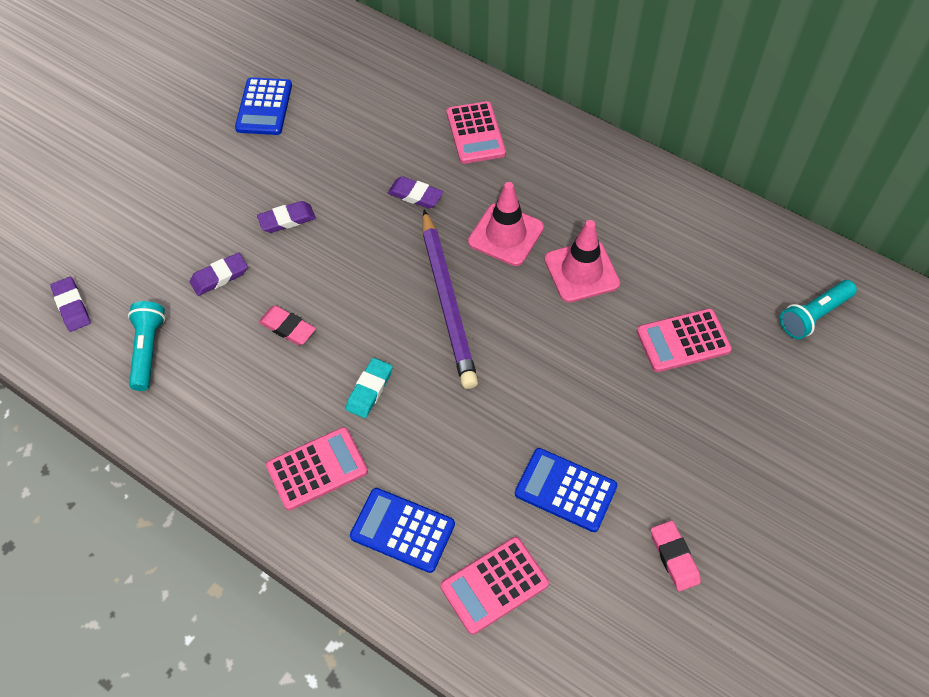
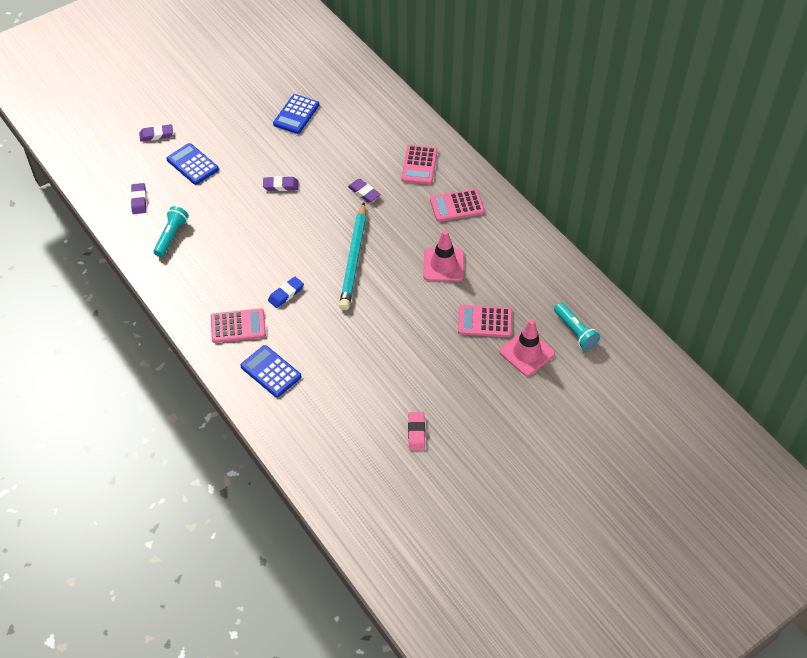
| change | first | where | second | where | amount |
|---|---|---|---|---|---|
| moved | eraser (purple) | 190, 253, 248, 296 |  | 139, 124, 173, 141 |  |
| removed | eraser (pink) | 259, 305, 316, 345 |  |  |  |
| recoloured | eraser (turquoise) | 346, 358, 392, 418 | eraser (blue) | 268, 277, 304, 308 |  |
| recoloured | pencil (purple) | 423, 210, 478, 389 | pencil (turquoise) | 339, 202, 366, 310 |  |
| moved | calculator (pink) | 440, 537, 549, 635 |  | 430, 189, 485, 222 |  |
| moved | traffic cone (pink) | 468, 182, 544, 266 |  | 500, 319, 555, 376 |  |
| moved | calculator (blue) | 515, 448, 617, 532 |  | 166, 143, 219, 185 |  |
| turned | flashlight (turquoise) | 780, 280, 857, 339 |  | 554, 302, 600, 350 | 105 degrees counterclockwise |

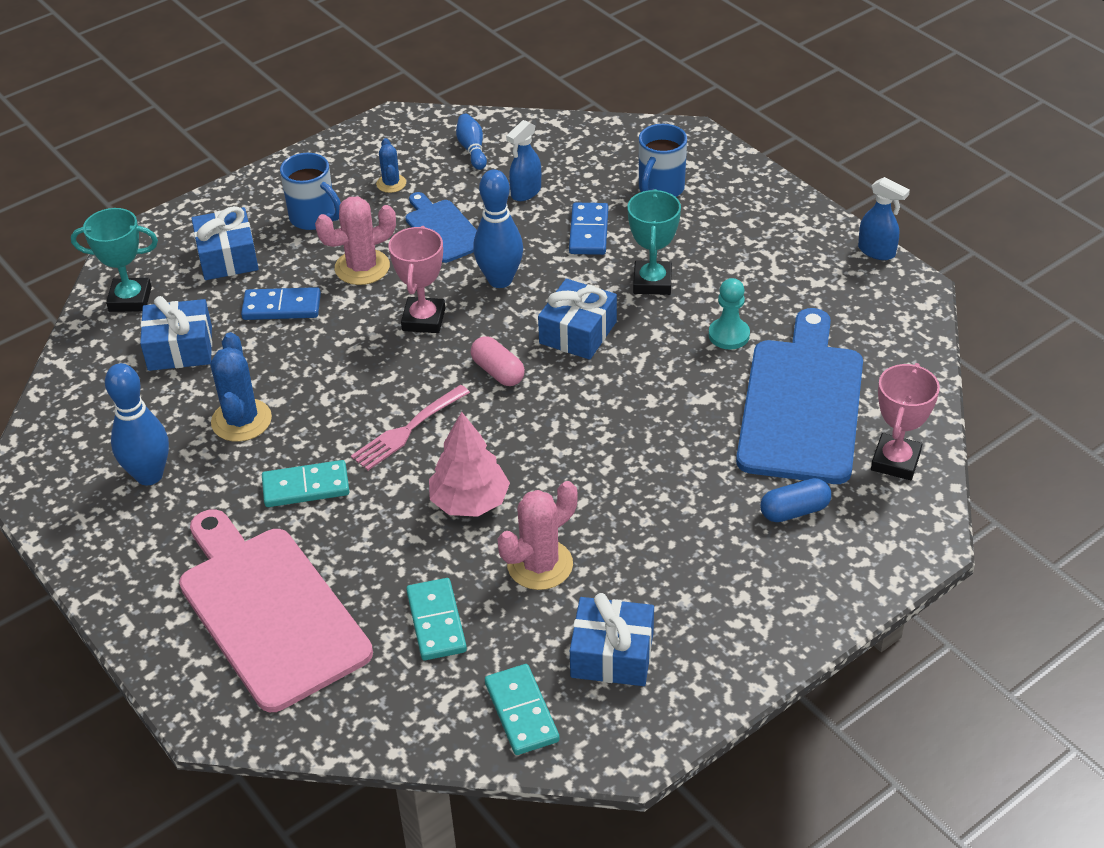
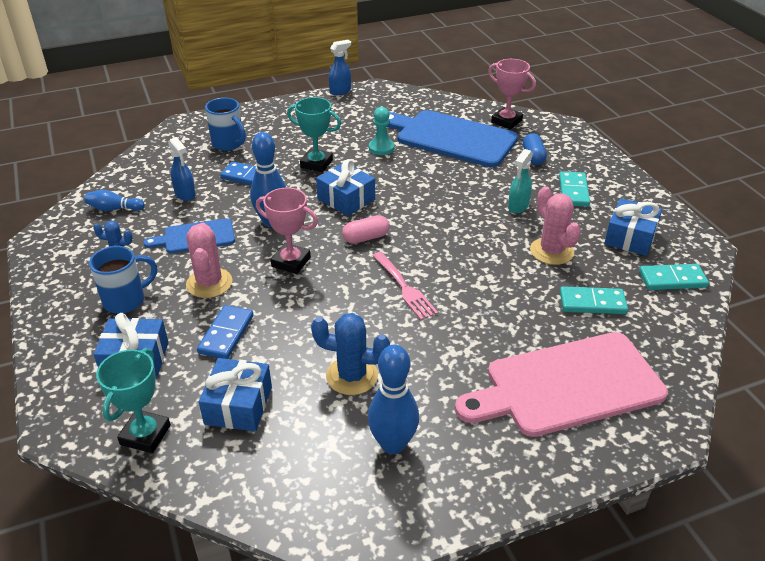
| change | first | where | second | where | amount |
|---|---|---|---|---|---|
| moved | domino (turquoise) | 262, 460, 350, 507 |  | 559, 171, 590, 207 |  |
| removed | tree (pink) | 429, 412, 510, 517 |  |  |  |
| added |  |  | spray bottle (turquoise) | 508, 149, 533, 214 |  |

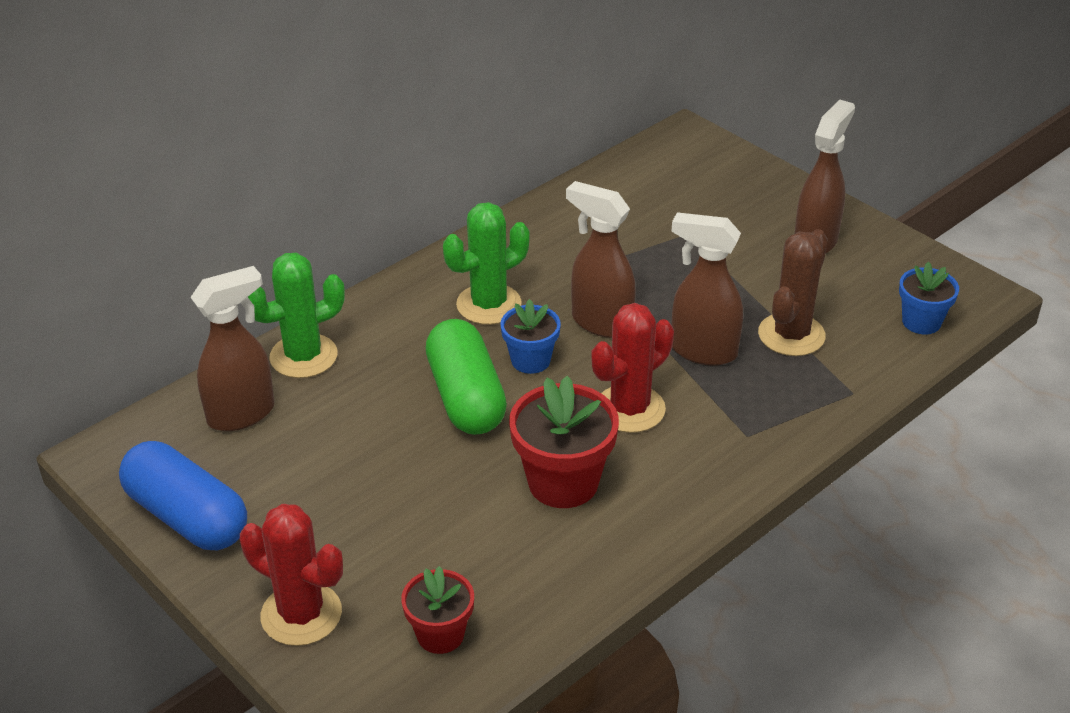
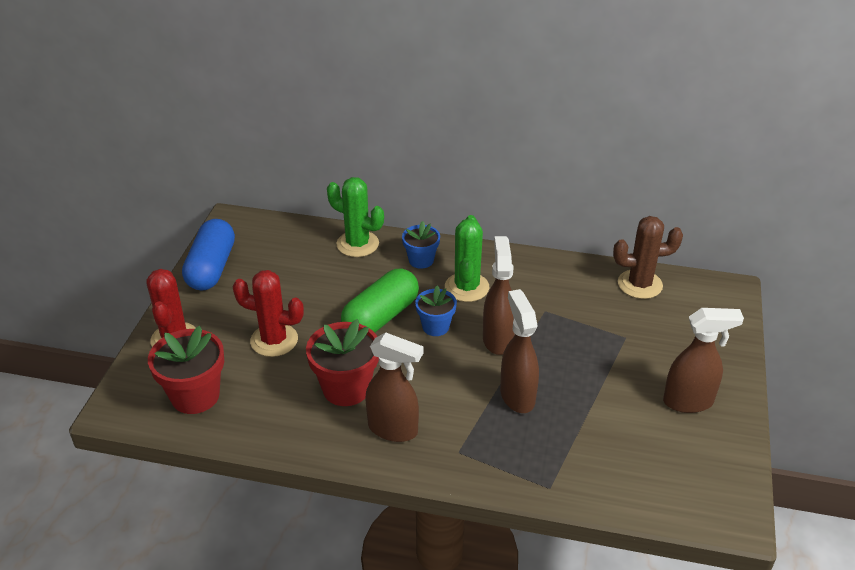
| change | first | where | second | where | amount |
|---|---|---|---|---|---|
| moved | spray bottle (brown) | 190, 266, 274, 431 |  | 365, 332, 424, 442 |  |
| resized | flower pot (red) | 401, 566, 474, 654 |  | 148, 326, 224, 414 | x1.64 |
| turned | cactus (green) | 443, 202, 529, 325 |  | 445, 215, 489, 302 | 75 degrees clockwise |
| moved | cactus (red) | 591, 303, 674, 433 |  | 232, 270, 304, 357 |  |
| moved | cactus (brown) | 758, 229, 828, 356 |  | 613, 216, 683, 299 |  |
| moved | flower pot (blue) | 899, 262, 959, 334 |  | 402, 221, 440, 269 |  |

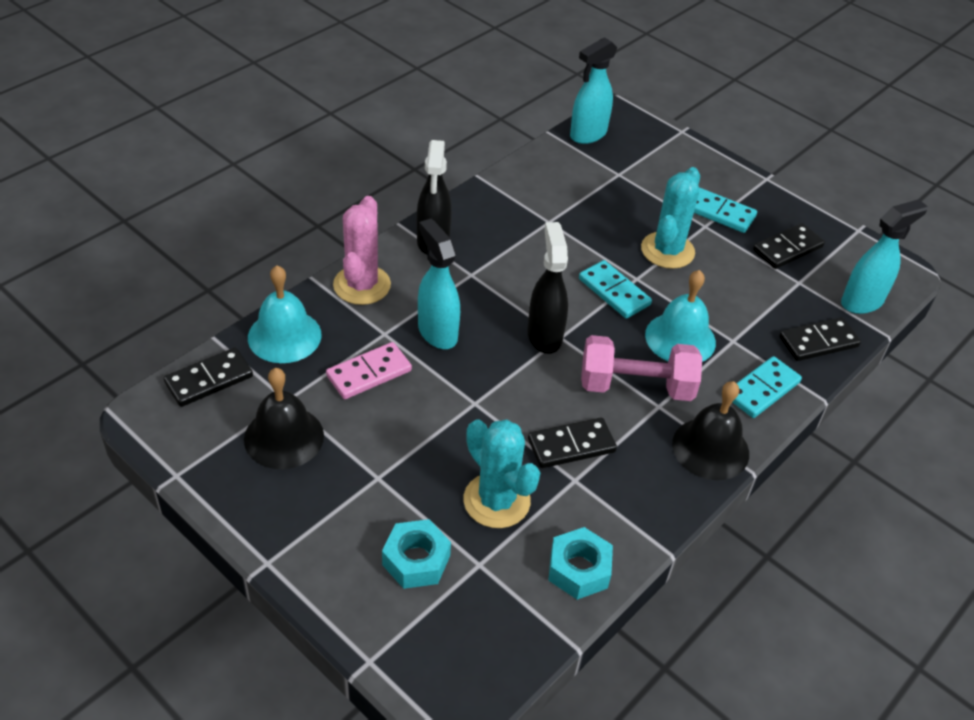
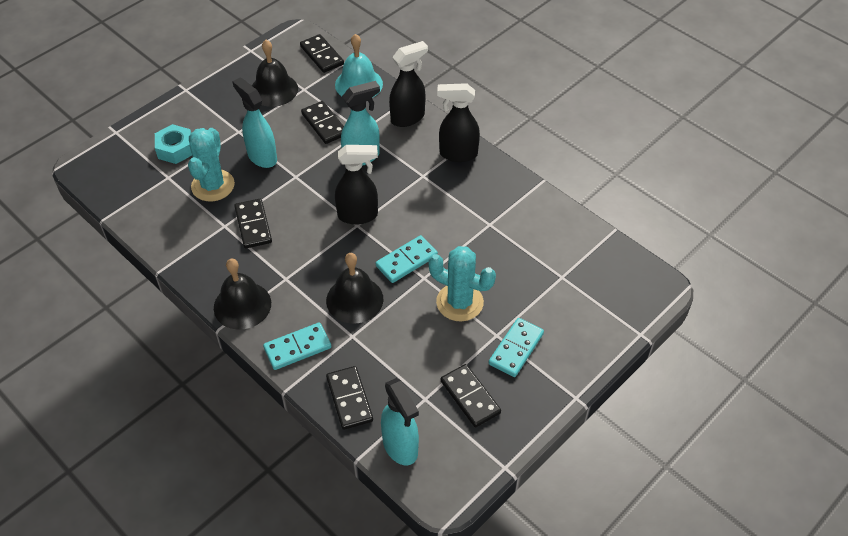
| change | first | where | second | where | amount |
|---|---|---|---|---|---|
| recoloured | domino (pink) | 326, 342, 412, 399 | domino (black) | 301, 101, 344, 144 |  |
| replaced | cactus (pink) | 333, 196, 391, 305 | spray bottle (black) | 389, 41, 428, 127 |  |
| turned | cactus (turquoise) | 463, 419, 540, 528 |  | 188, 128, 235, 201 | 45 degrees counterclockwise |
| removed | nut (turquoise) | 548, 527, 613, 600 |  |  |  |
| moved | spray bottle (turquoise) | 570, 37, 618, 144 |  | 232, 77, 277, 168 |  |
| removed | dumbbell (pink) | 581, 335, 702, 401 |  |  |  |
| recoloured | bell (turquoise) | 645, 270, 716, 362 | bell (black) | 326, 253, 383, 324 |  |
| turned | domino (turquoise) | 732, 356, 802, 418 |  | 263, 322, 331, 370 | 75 degrees counterclockwise |

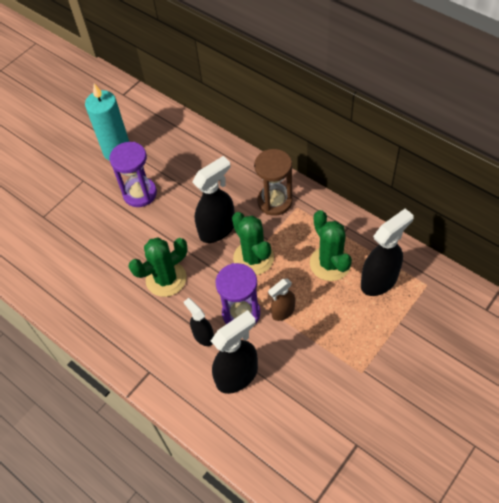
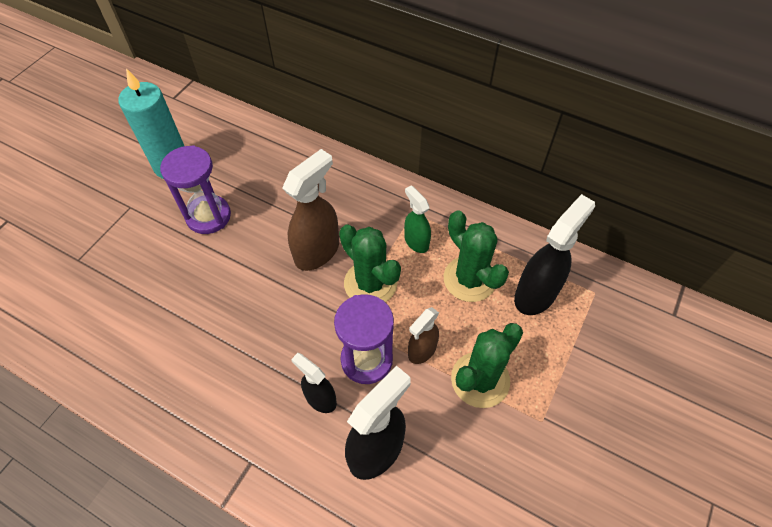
| change | first | where | second | where | amount |
|---|---|---|---|---|---|
| moved | cactus (green) | 129, 238, 187, 297 |  | 451, 323, 523, 408 |  |
| recoloured | spray bottle (black) | 192, 156, 235, 243 | spray bottle (brown) | 282, 149, 339, 271 |  |
| removed | hourglass (brown) | 254, 149, 292, 216 |  |  |  |
| added |  |  | spray bottle (green) | 404, 185, 431, 253 |  |

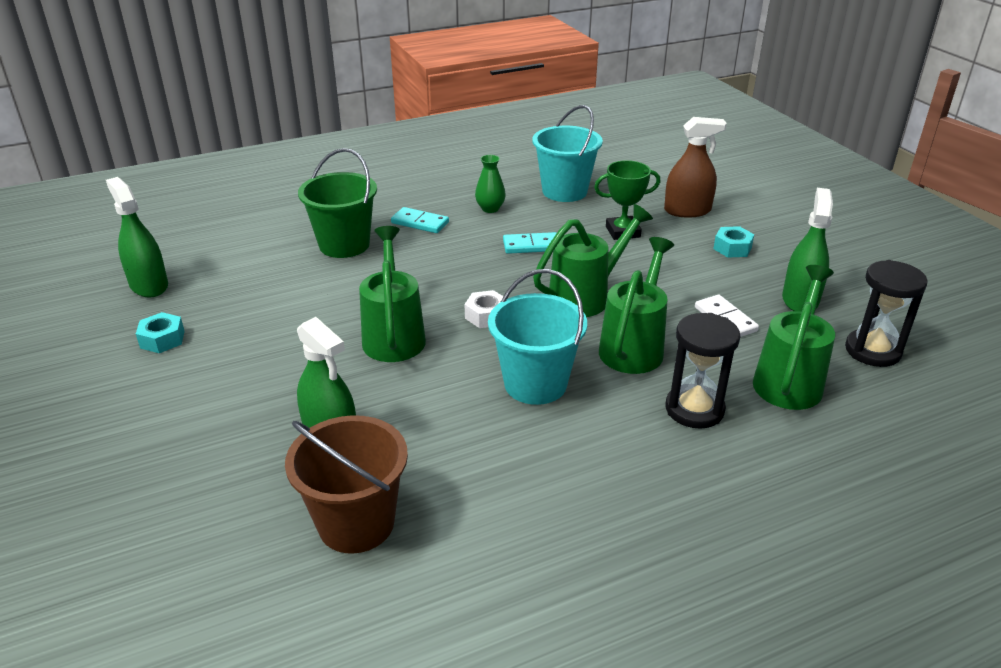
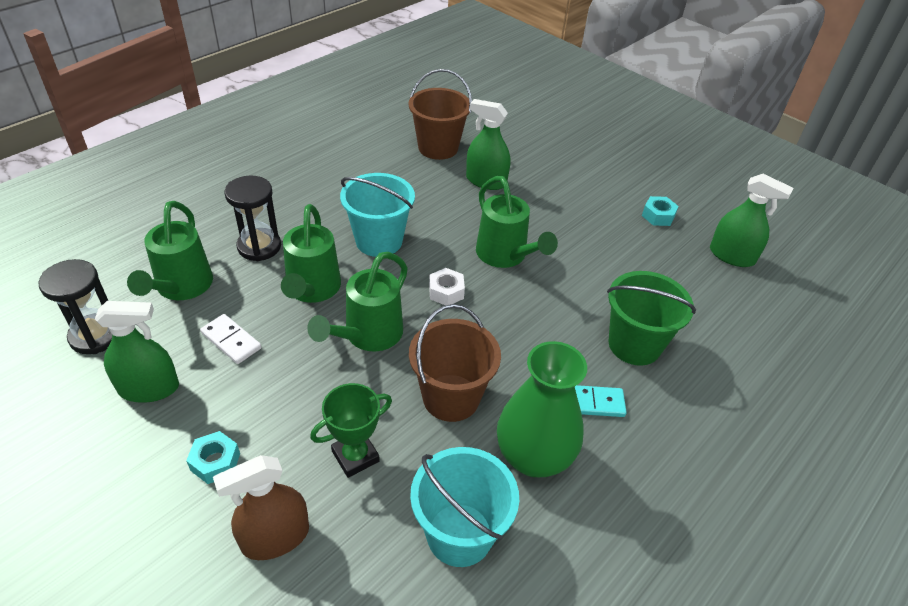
| change | first | where | second | where | amount |
|---|---|---|---|---|---|
| resized | vase (green) | 475, 155, 506, 213 |  | 497, 341, 587, 477 | x2.09 |
| replaced | domino (turquoise) | 503, 232, 557, 254 | bucket (brown) | 409, 304, 501, 422 |  |
| turned | spray bottle (green) | 782, 188, 833, 312 |  | 95, 301, 179, 403 | 90 degrees counterclockwise |

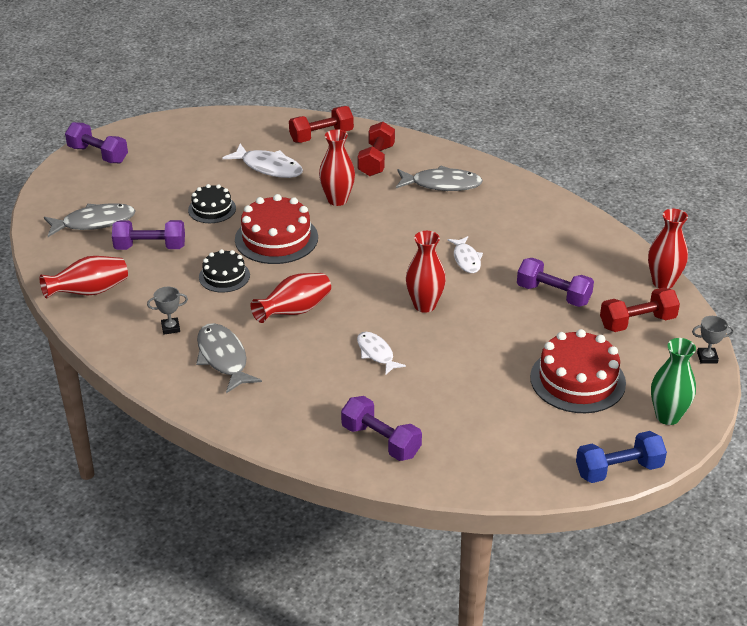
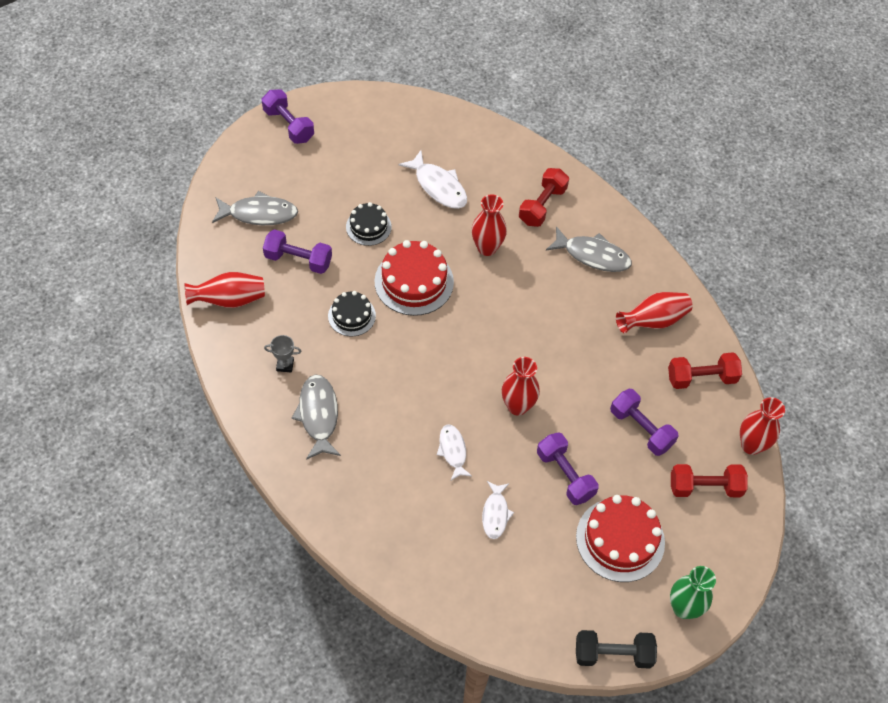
| change | first | where | second | where | amount |
|---|---|---|---|---|---|
| moved | vase (red) | 250, 273, 331, 323 |  | 616, 292, 693, 333 |  |
| moved | dumbbell (red) | 289, 106, 354, 143 |  | 668, 352, 742, 389 |  |
| moved | dumbbell (purple) | 341, 396, 422, 461 |  | 537, 432, 599, 505 |  |
| moved | fish (white) | 447, 236, 483, 273 |  | 482, 481, 514, 539 |  |
| recoloured | dumbbell (blue) | 576, 431, 667, 483 | dumbbell (black) | 576, 630, 657, 668 |  |
| removed | trophy (grey) | 692, 316, 734, 364 |  |  |  |

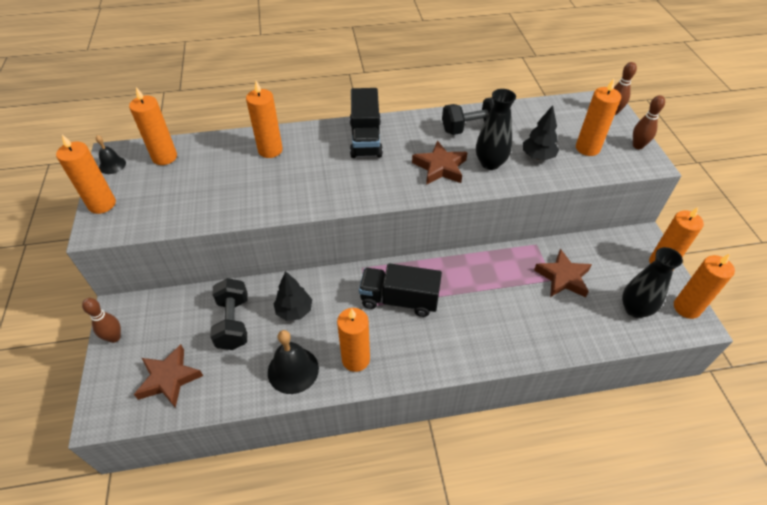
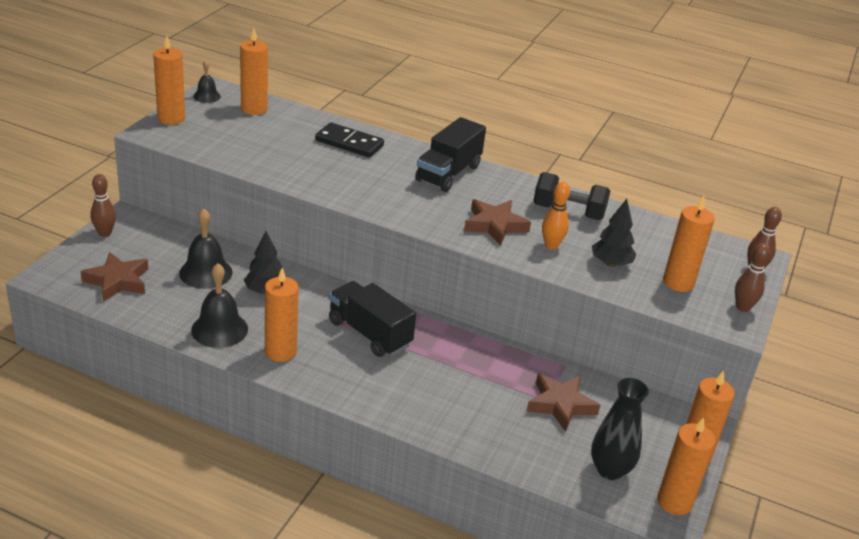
| change | first | where | second | where | amount |
|---|---|---|---|---|---|
| replaced | dumbbell (black) | 210, 278, 247, 350 | bell (black) | 179, 208, 233, 289 |  |
| replaced | candle (orange) | 246, 81, 283, 158 | domino (black) | 315, 122, 384, 158 |  |
| replaced | vase (black) | 476, 89, 516, 170 | bowling pin (orange) | 542, 182, 570, 250 |  |

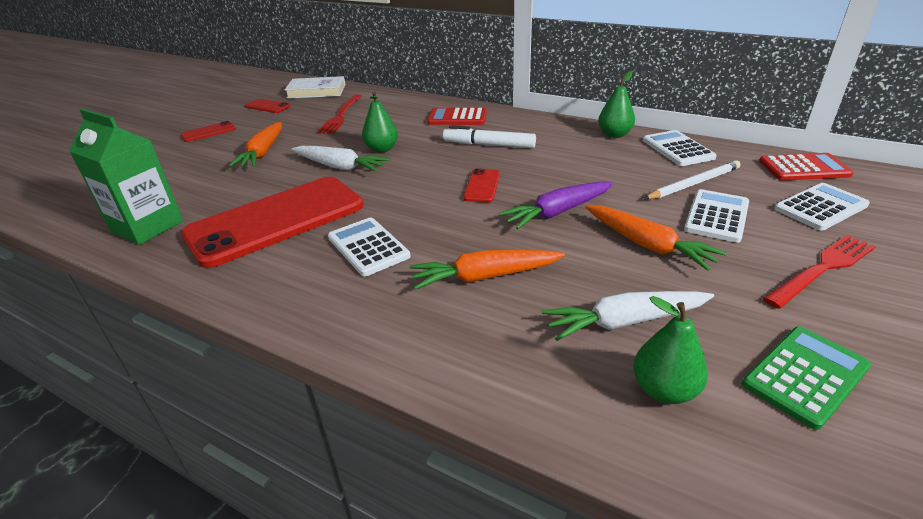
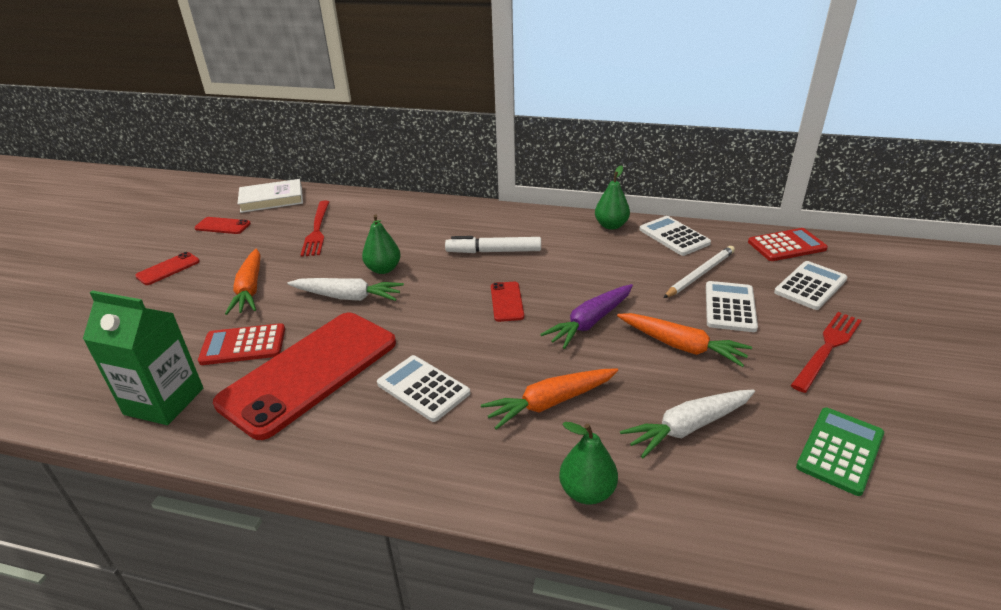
| change | first | where | second | where | amount |
|---|---|---|---|---|---|
| moved | calculator (red) | 427, 108, 487, 125 |  | 198, 323, 285, 365 |  |
| moved | pear (green) | 633, 296, 708, 404 |  | 559, 422, 618, 505 |  |

